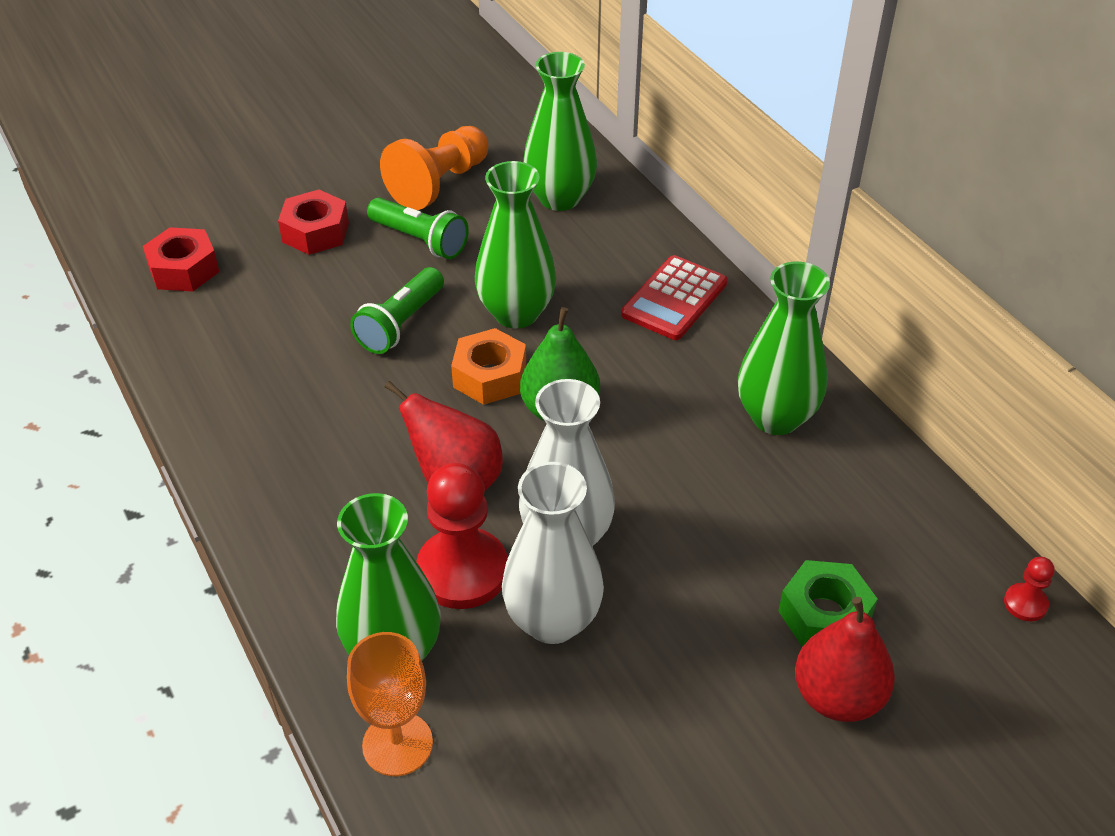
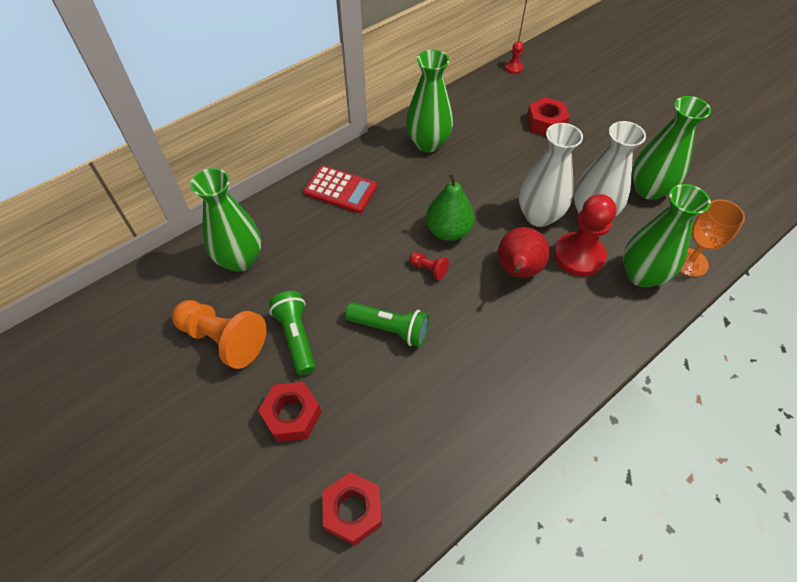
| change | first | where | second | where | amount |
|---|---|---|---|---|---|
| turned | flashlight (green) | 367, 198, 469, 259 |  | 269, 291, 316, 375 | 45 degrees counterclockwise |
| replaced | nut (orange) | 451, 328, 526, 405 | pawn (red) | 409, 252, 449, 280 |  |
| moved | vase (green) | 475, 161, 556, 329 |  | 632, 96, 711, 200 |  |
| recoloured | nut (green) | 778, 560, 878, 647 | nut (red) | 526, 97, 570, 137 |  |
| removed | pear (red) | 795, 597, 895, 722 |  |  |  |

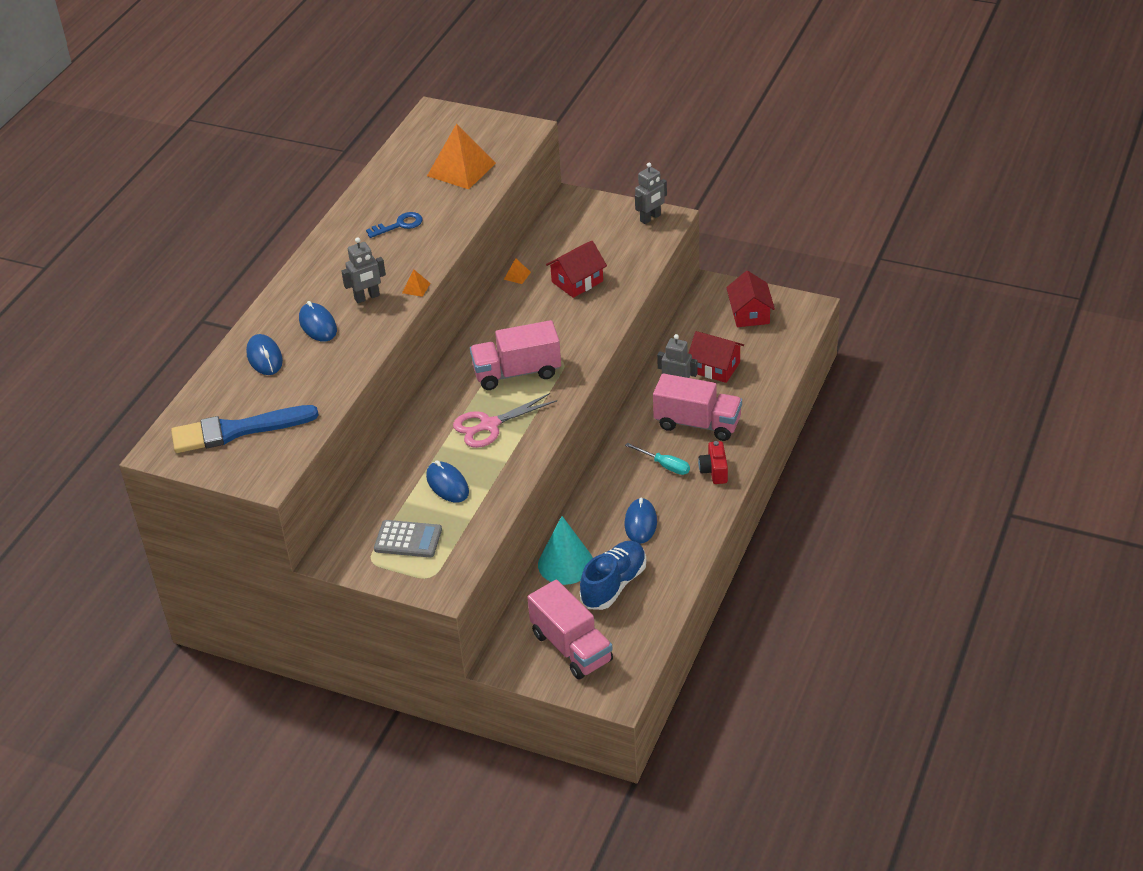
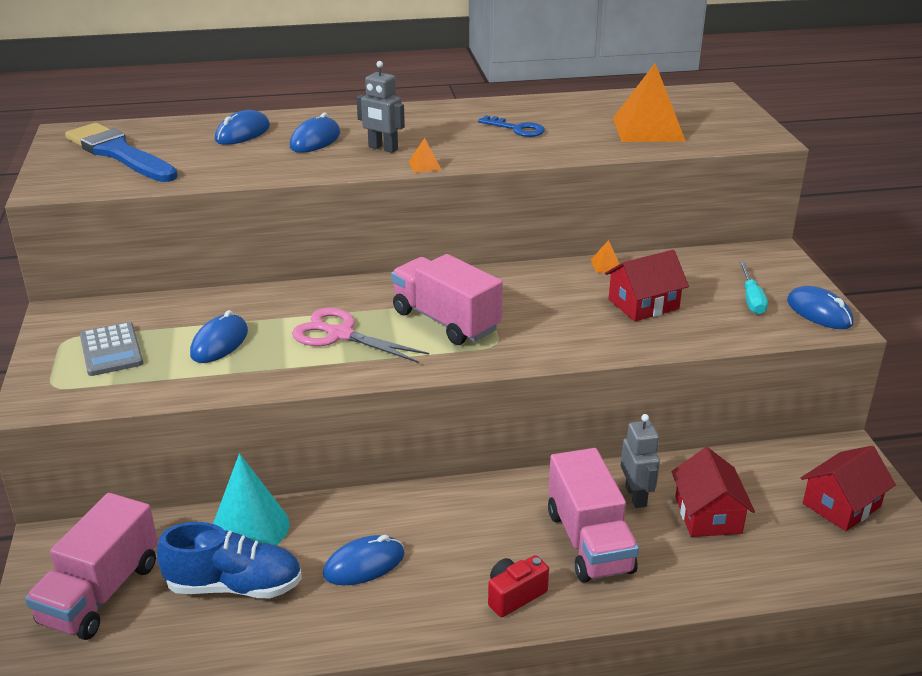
| change | first | where | second | where | amount |
|---|---|---|---|---|---|
| turned | house (red) | 546, 241, 607, 298 |  | 605, 250, 689, 321 | 45 degrees counterclockwise |
| moved | screwdriver (turquoise) | 625, 443, 690, 475 |  | 739, 262, 768, 314 |  |
| replaced | robot (grey) | 635, 163, 667, 224 | mouse (blue) | 787, 286, 853, 329 |  |

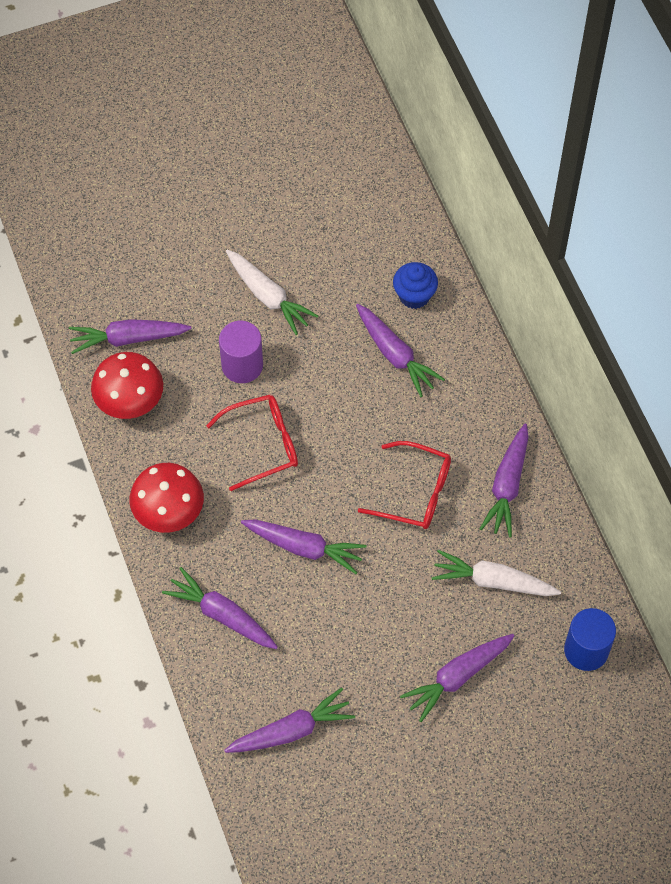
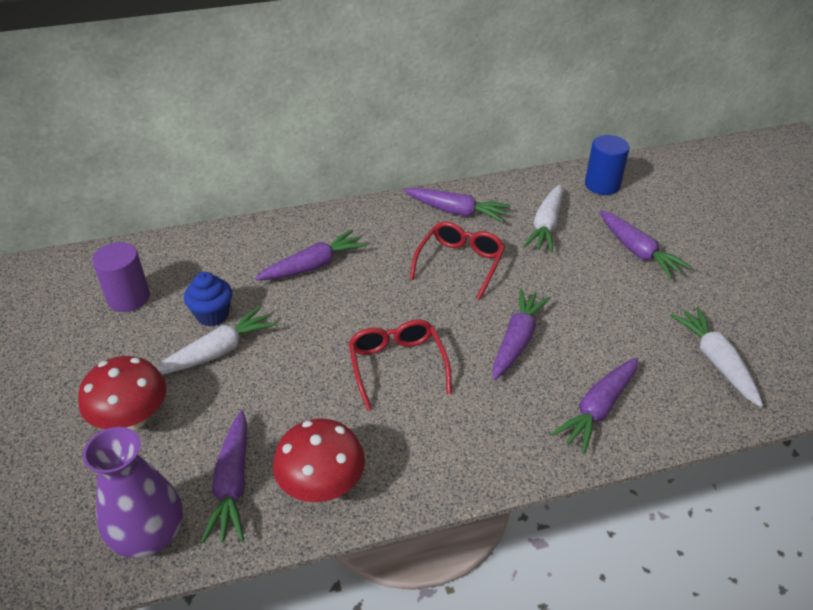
| change | first | where | second | where | amount |
|---|---|---|---|---|---|
| moved | mushroom (red) | 130, 463, 204, 533 |  | 78, 356, 167, 430 |  |
| moved | cylinder (purple) | 219, 321, 263, 383 |  | 92, 242, 150, 312 |  |
| recoloured | carrot (purple) | 224, 688, 355, 753 | carrot (white) | 670, 307, 763, 407 |  |
| moved | cupcake (blue) | 393, 262, 438, 309 |  | 184, 272, 232, 326 |  |
| added |  |  | vase (purple) | 83, 427, 183, 558 |  |

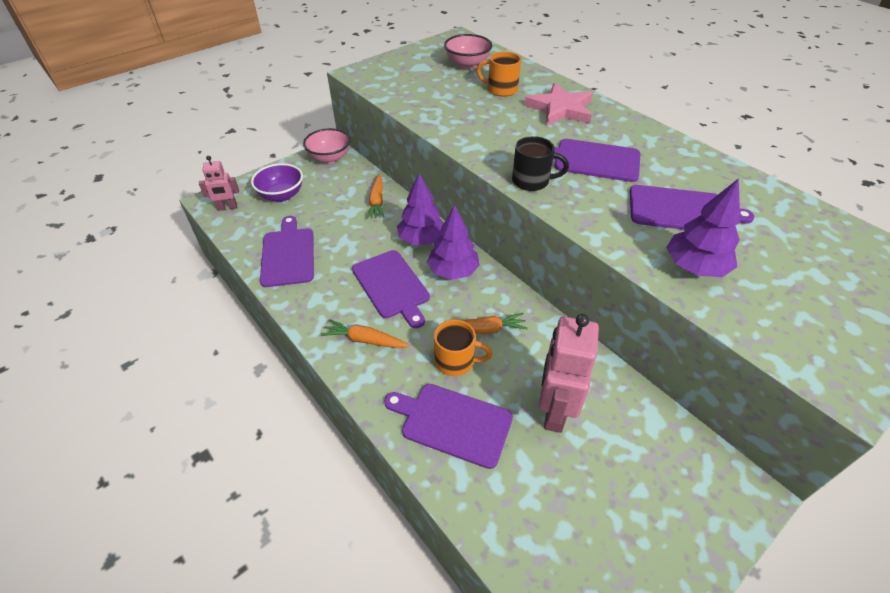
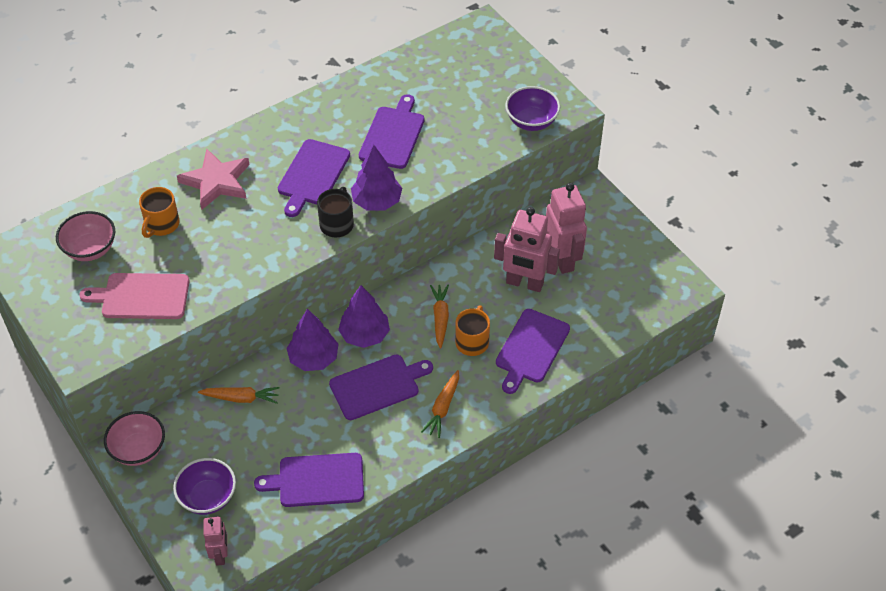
| change | first | where | second | where | amount |
|---|---|---|---|---|---|
| moved | tree (purple) | 666, 178, 740, 277 |  | 351, 145, 402, 211 |  |
| added |  |  | cutting board (pink) | 80, 273, 190, 319 |  |
| added |  |  | bowl (purple) | 505, 86, 560, 131 |  |
| added |  |  | robot (pink) | 546, 183, 587, 274 |  |

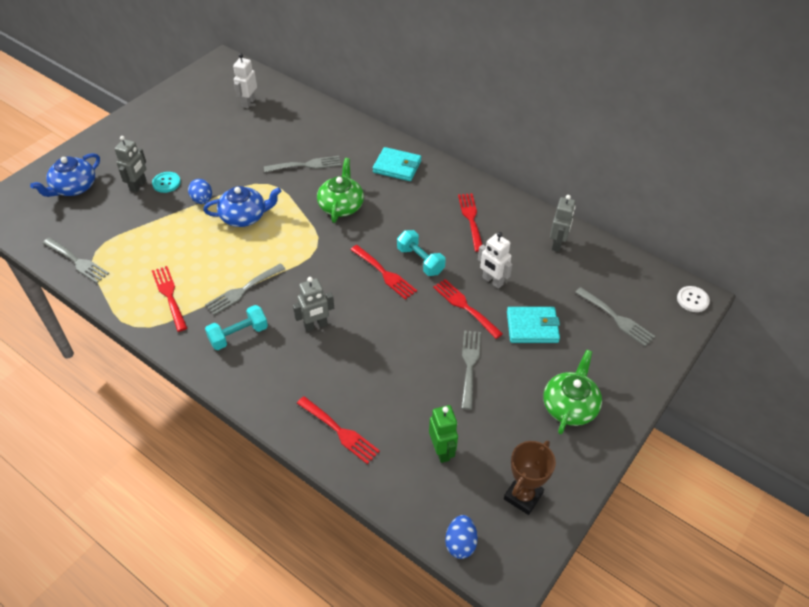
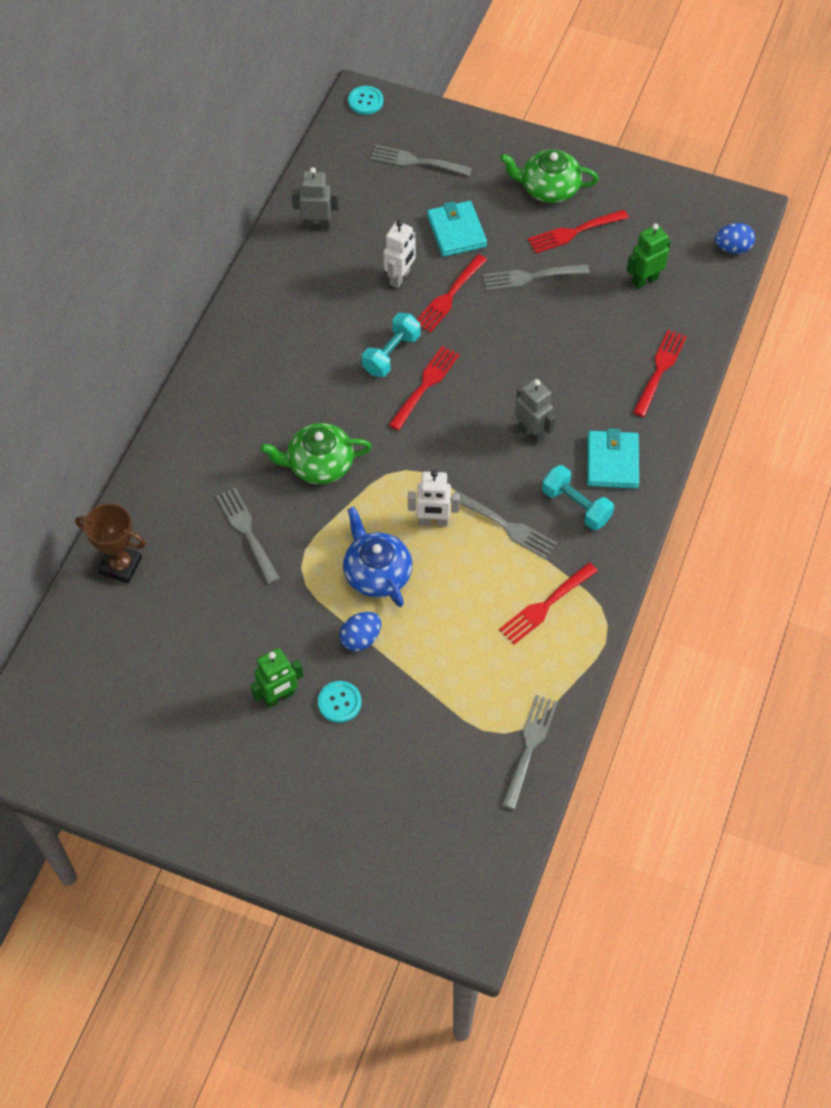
| change | first | where | second | where | amount |
|---|---|---|---|---|---|
| removed | teapot (blue) | 30, 153, 100, 197 |  |  |  |
| removed | robot (grey) | 114, 136, 147, 193 |  |  |  |
| moved | robot (white) | 233, 53, 257, 108 |  | 408, 470, 460, 526 |  |
| moved | wallet (turquoise) | 373, 147, 421, 181 |  | 587, 428, 639, 489 |  |
| moved | fork (red) | 458, 193, 482, 252 |  | 528, 210, 629, 253 |  |
| moved | trophy (brown) | 504, 440, 556, 515 |  | 75, 504, 146, 584 |  |
| turned | fork (grey) | 575, 287, 655, 346 |  | 370, 145, 472, 176 | 105 degrees counterclockwise |
| recoloured | button (white) | 677, 286, 710, 312 | button (turquoise) | 348, 86, 383, 115 |  |
| added |  |  | robot (green) | 251, 648, 303, 708 |  |

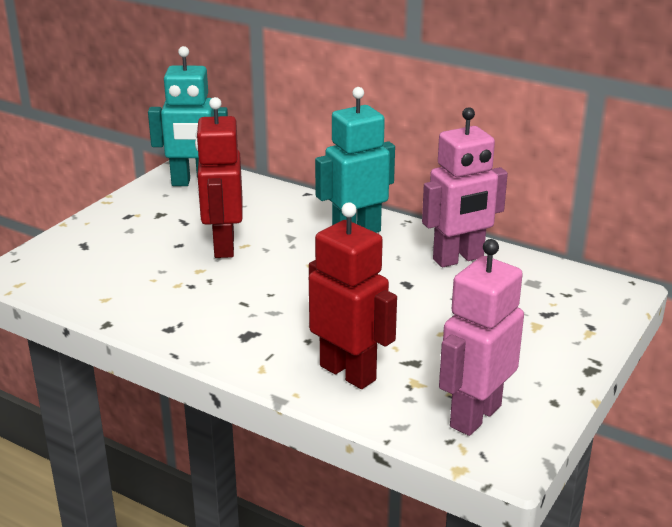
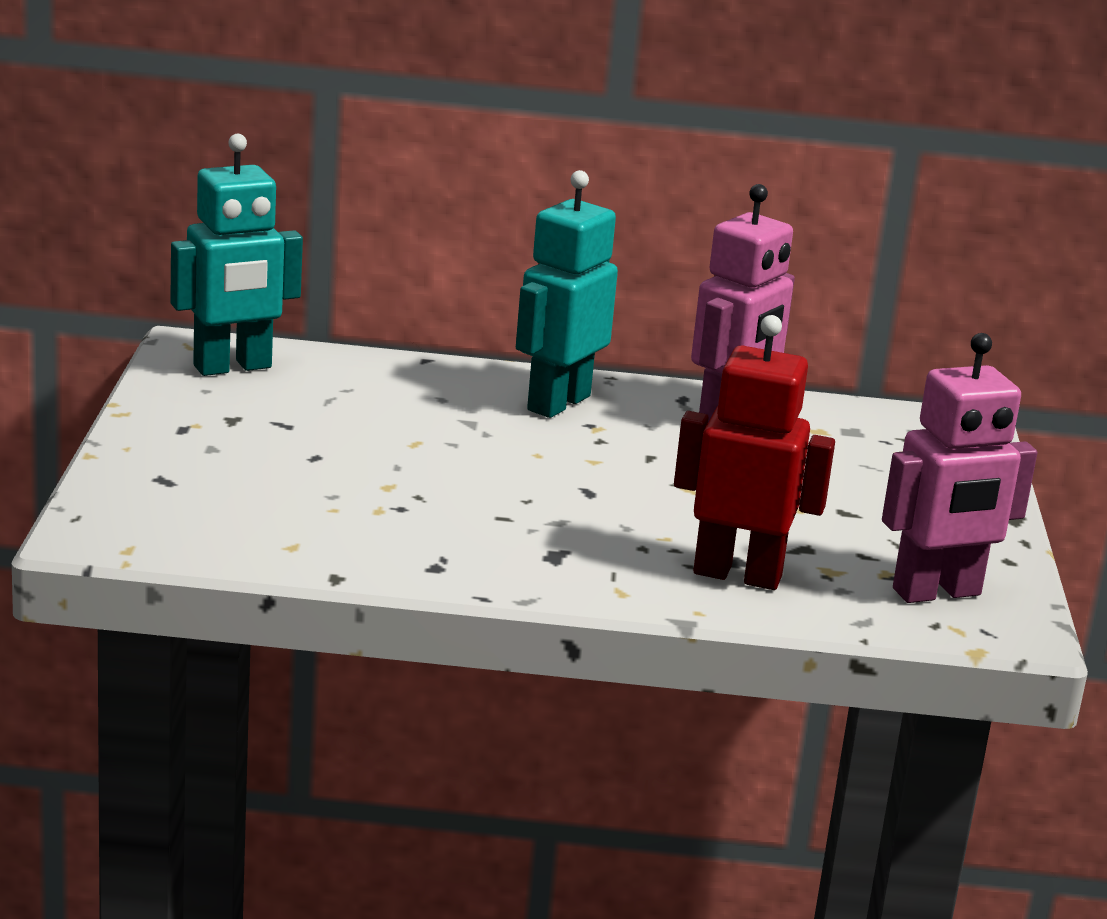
| change | first | where | second | where | amount |
|---|---|---|---|---|---|
| removed | robot (red) | 195, 97, 243, 258 |  |  |  |
| turned | robot (pink) | 439, 239, 524, 436 |  | 882, 333, 1037, 603 | 120 degrees counterclockwise |

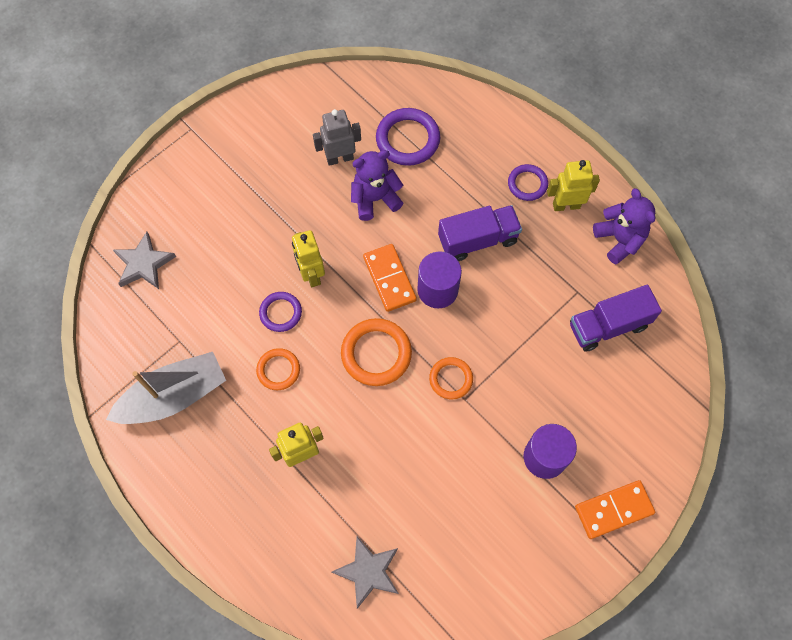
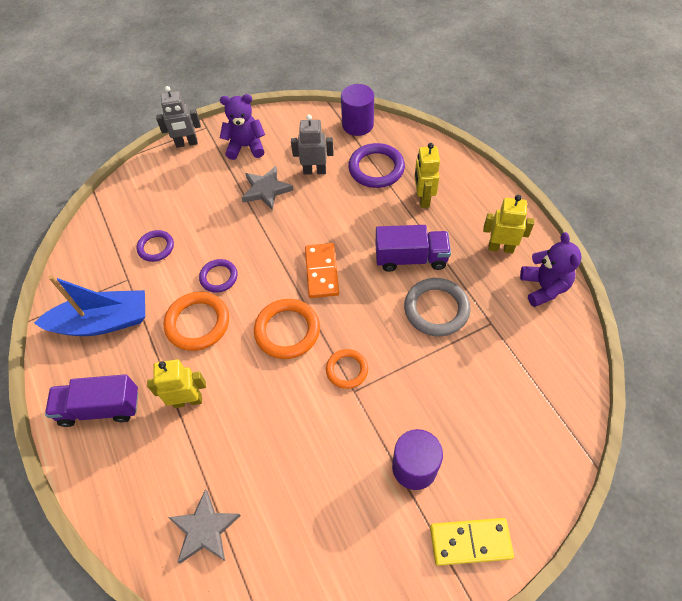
| change | first | where | second | where | amount |
|---|---|---|---|---|---|
| recoloured | boat (grey) | 106, 352, 226, 424 | boat (blue) | 34, 275, 145, 336 |  |
| moved | star (grey) | 113, 232, 176, 289 |  | 242, 166, 293, 210 |  |
| resized | ring (orange) | 256, 348, 300, 390 |  | 163, 292, 229, 351 | x1.63 |
| moved | robot (yellow) | 292, 230, 325, 287 |  | 414, 143, 440, 208 |  |
| moved | teddy bear (purple) | 351, 150, 404, 221 |  | 220, 94, 265, 160 |  |
| moved | cylinder (purple) | 417, 251, 462, 309 |  | 341, 84, 374, 136 |  |
| moved | ring (purple) | 508, 164, 548, 201 |  | 137, 230, 174, 262 |  |
| moved | truck (purple) | 570, 284, 662, 352 |  | 45, 374, 139, 427 |  |
| recoloured | domino (orange) | 575, 480, 655, 539 | domino (yellow) | 430, 518, 514, 566 |  |
| added |  |  | robot (grey) | 156, 86, 201, 148 |  |
| added |  |  | ring (grey) | 404, 278, 471, 336 |  |

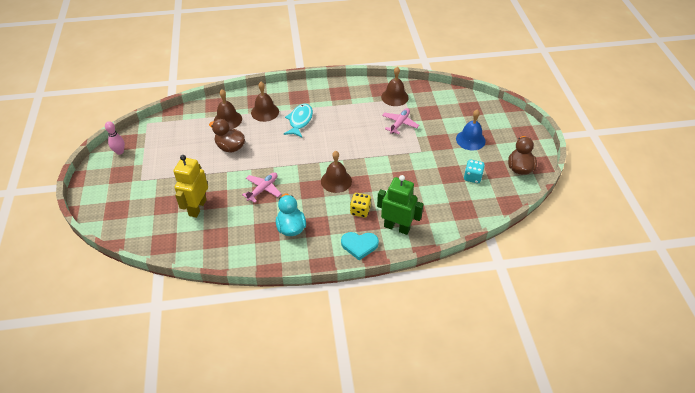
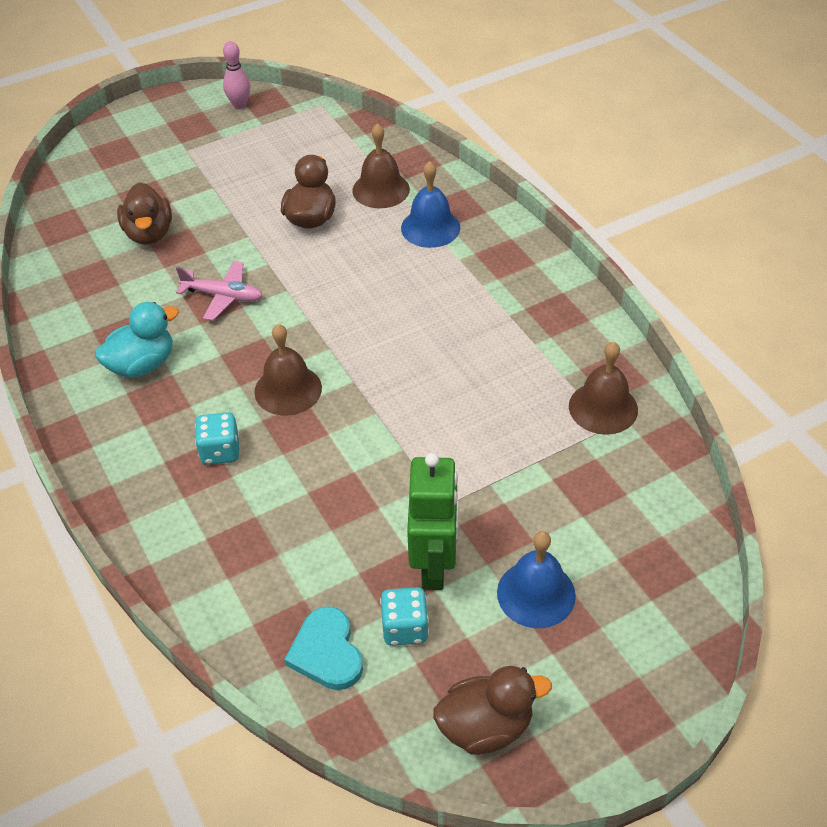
| change | first | where | second | where | amount |
|---|---|---|---|---|---|
| replaced | robot (yellow) | 173, 155, 208, 218 | duck (brown) | 117, 182, 172, 245 |  |
| recoloured | bell (brown) | 251, 82, 279, 122 | bell (blue) | 401, 161, 460, 248 |  |
| removed | fish (turquoise) | 284, 104, 313, 138 |  |  |  |
| moved | heart (turquoise) | 341, 232, 379, 260 |  | 284, 606, 363, 690 |  |
| recoloured | dice (yellow) | 350, 193, 371, 218 | dice (turquoise) | 195, 412, 239, 465 |  |
| moved | robot (green) | 377, 175, 424, 235 |  | 407, 453, 459, 590 |  |
| removed | plane (pink) | 382, 108, 419, 134 |  |  |  |

